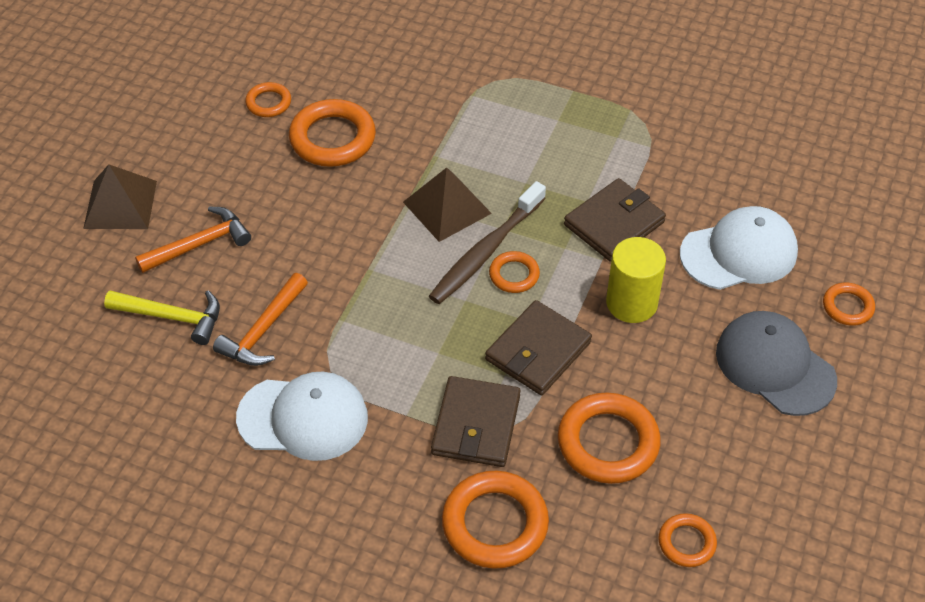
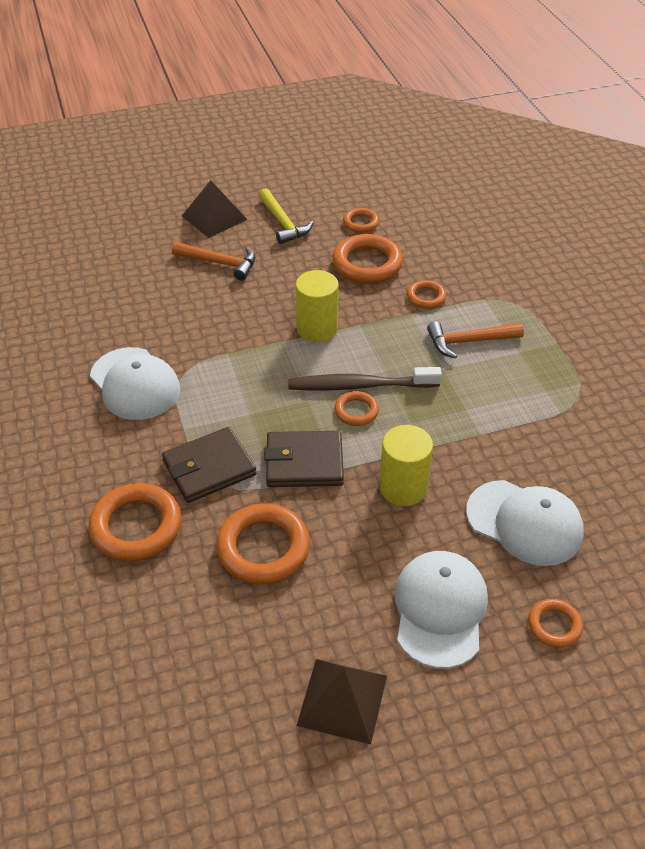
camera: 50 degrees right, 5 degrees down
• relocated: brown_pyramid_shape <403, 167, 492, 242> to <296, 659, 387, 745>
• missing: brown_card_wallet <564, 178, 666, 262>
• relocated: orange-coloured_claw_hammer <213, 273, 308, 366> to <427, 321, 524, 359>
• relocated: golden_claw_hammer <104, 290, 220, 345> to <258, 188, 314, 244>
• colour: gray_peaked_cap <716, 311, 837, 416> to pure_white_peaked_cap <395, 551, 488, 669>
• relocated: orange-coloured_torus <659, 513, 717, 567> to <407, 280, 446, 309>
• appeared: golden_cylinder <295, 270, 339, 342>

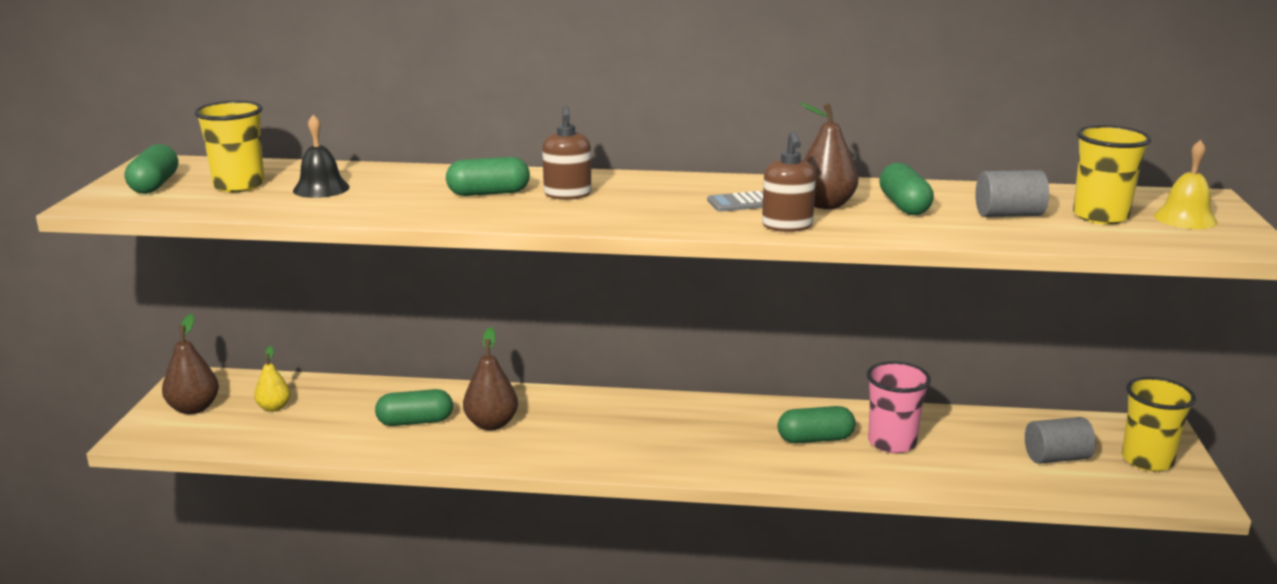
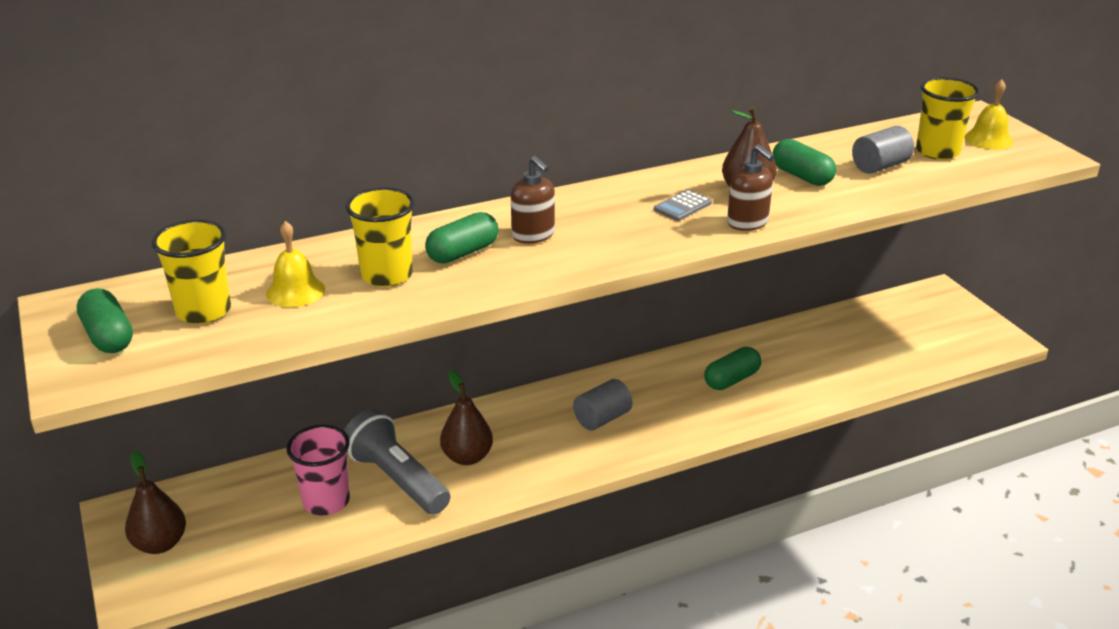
camera: 30 degrees left, 10 degrees up
• colour: jet-black_bell <293, 115, 350, 198> to golden_bell <266, 221, 325, 307>
• missing: golden_toy_pear <254, 346, 291, 412>
• relocated: rose-pink_cup <867, 361, 931, 453> to <286, 425, 350, 515>
• relocated: golden_cup <1122, 377, 1196, 471> to <345, 187, 415, 287>
• exchanged: green_capsule <375, 389, 453, 426> to gray_pocket_torch <344, 409, 450, 514>
• relocated: gray_cylinder <1025, 417, 1096, 464> to <573, 379, 632, 431>

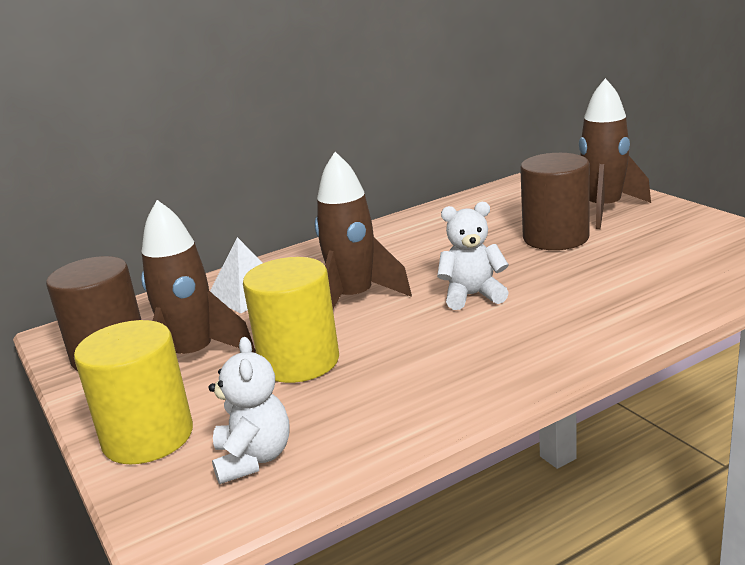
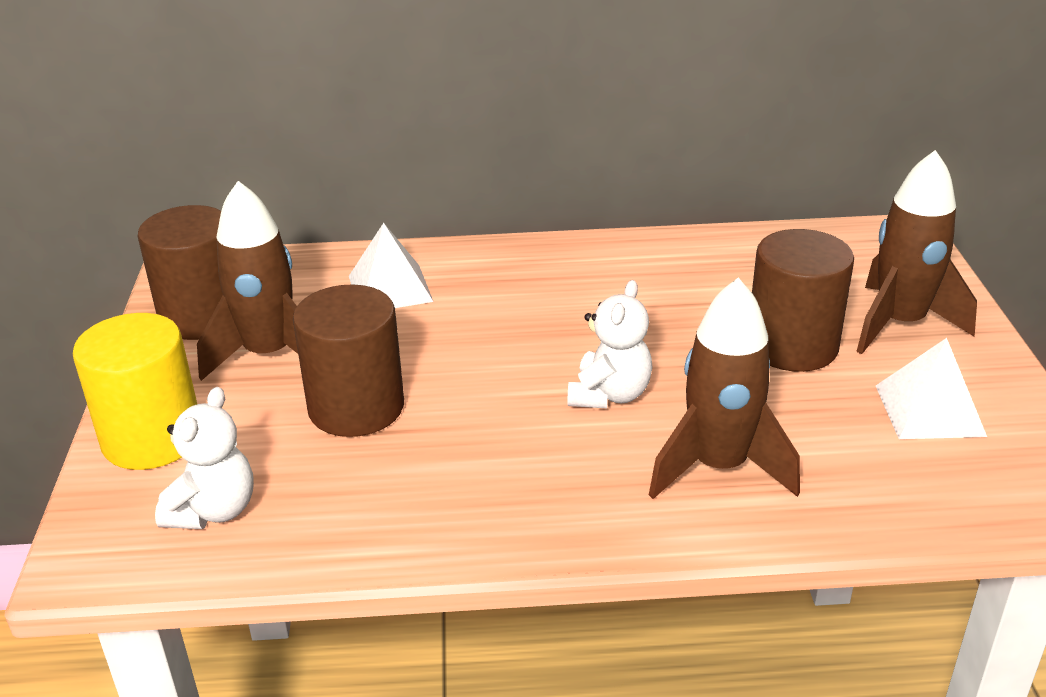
camera: 25 degrees right, 10 degrees up
• relocated: brown_spaceship <315, 152, 412, 309> to <649, 278, 800, 499>
• spun: pure_white_teddy <437, 202, 509, 310> = <568, 280, 653, 408> 90 degrees clockwise
• colour: golden_cylinder <243, 257, 339, 383> to brown_cylinder <293, 285, 404, 437>
• appeared: pure_white_pyramid_shape <876, 338, 987, 439>

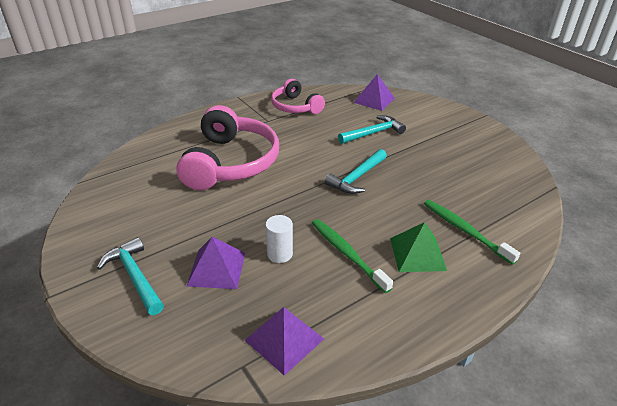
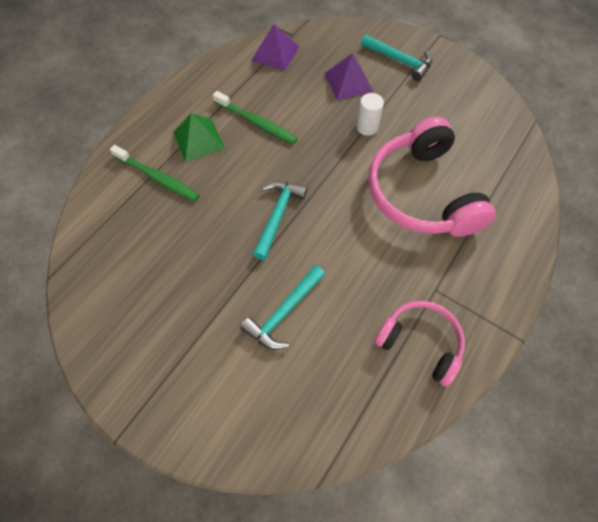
camera: 160 degrees right, 25 degrees up
• missing: violet_pyramid_shape <353, 74, 395, 111>
• relocated: pure_white_cylinder <265, 215, 293, 263> to <356, 93, 384, 136>

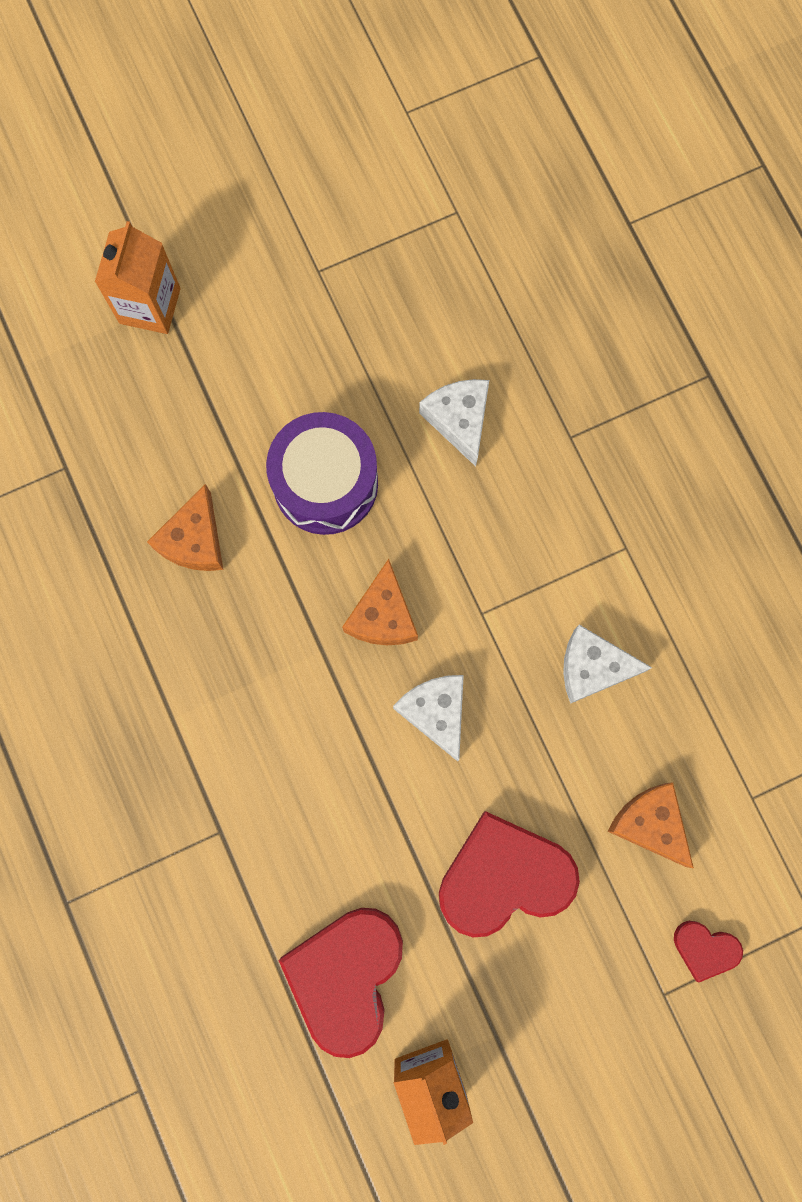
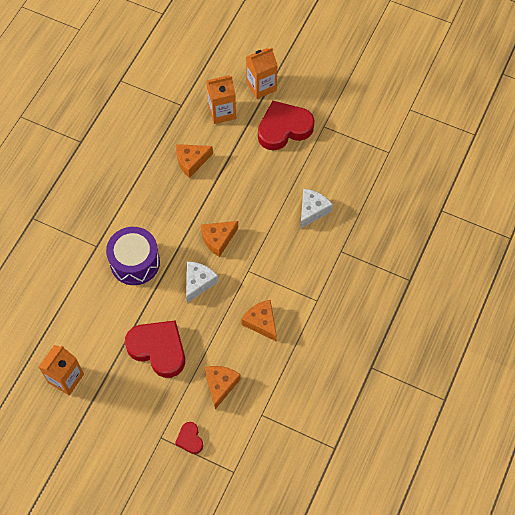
camera: 50 degrees right, 15 degrees down
• relocated: violet_drum <266, 412, 378, 535> to <106, 227, 160, 285>
• colour: pure_white_cheese_wedge <563, 625, 652, 704> to orange-coloured_cheese_wedge <241, 300, 277, 341>
• relocated: scarlet_heart_shape <278, 908, 403, 1058> to <258, 101, 315, 151>
• appeared: orange-coloured_carton <206, 75, 236, 124>

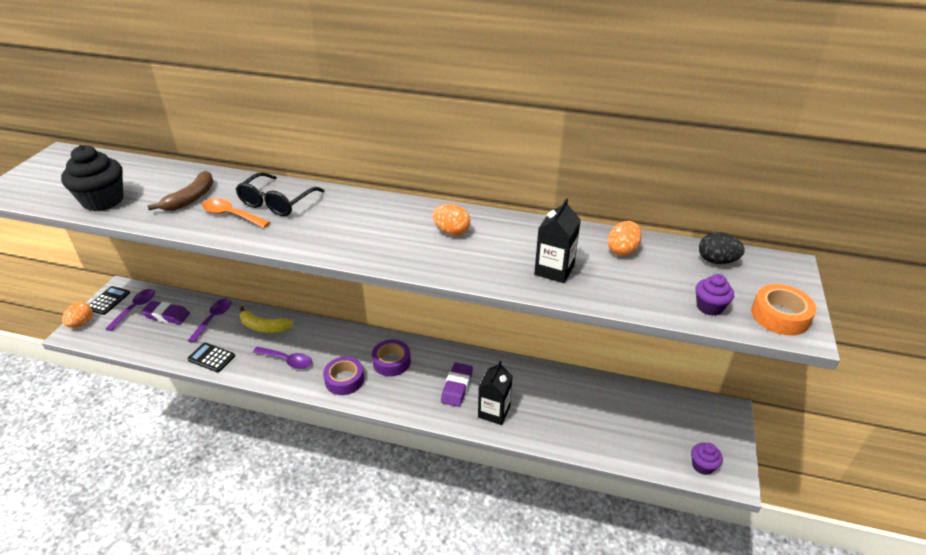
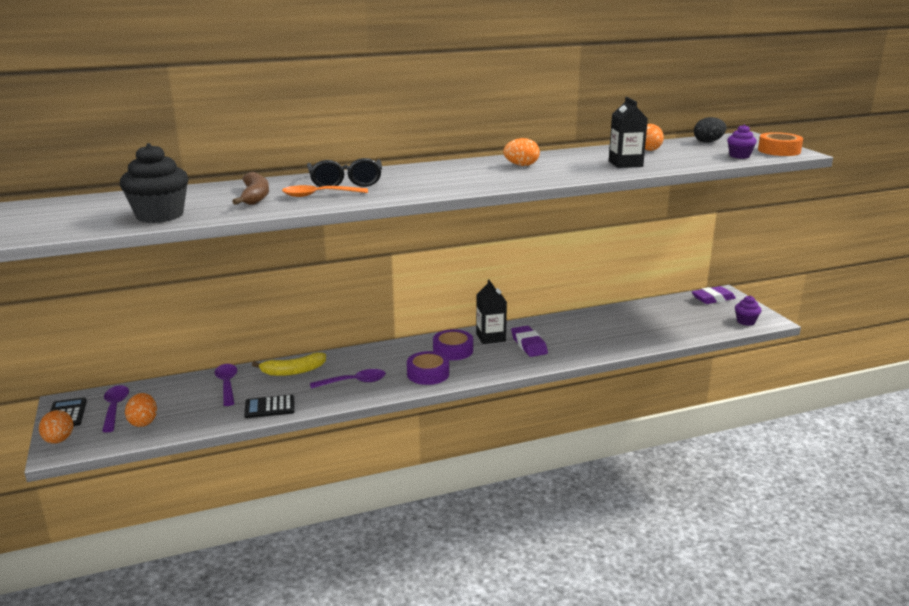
camera: 35 degrees left, 15 degrees down
• relocated: violet_eraser <141, 301, 190, 324> to <692, 286, 736, 304>
• relocated: jet-black_carton <478, 361, 513, 425> to <476, 279, 507, 344>
• appeared: orange-coloured_egg_shape <125, 393, 157, 427>

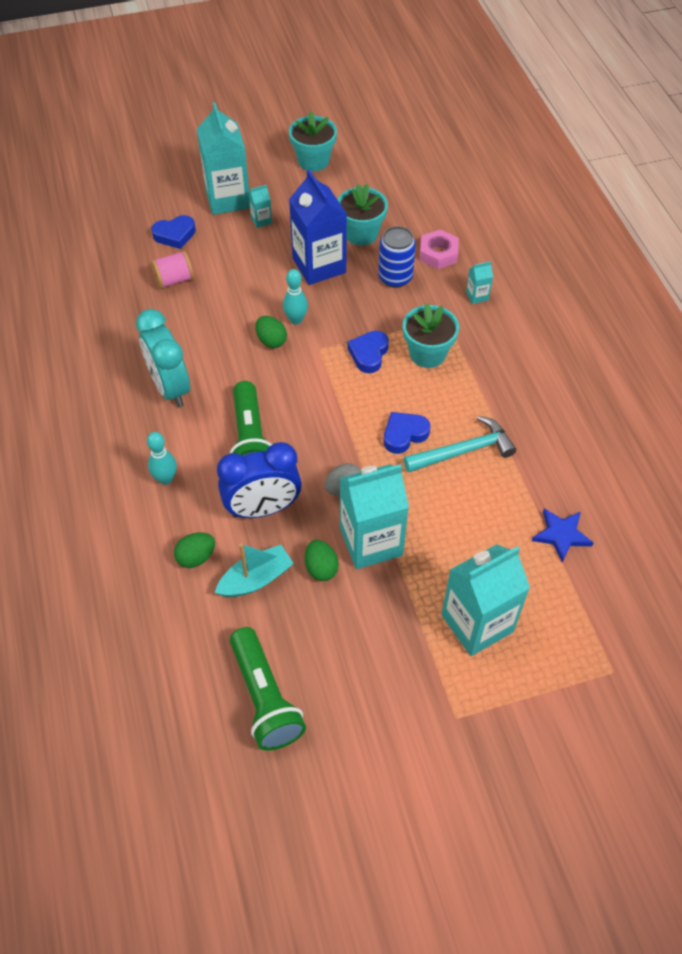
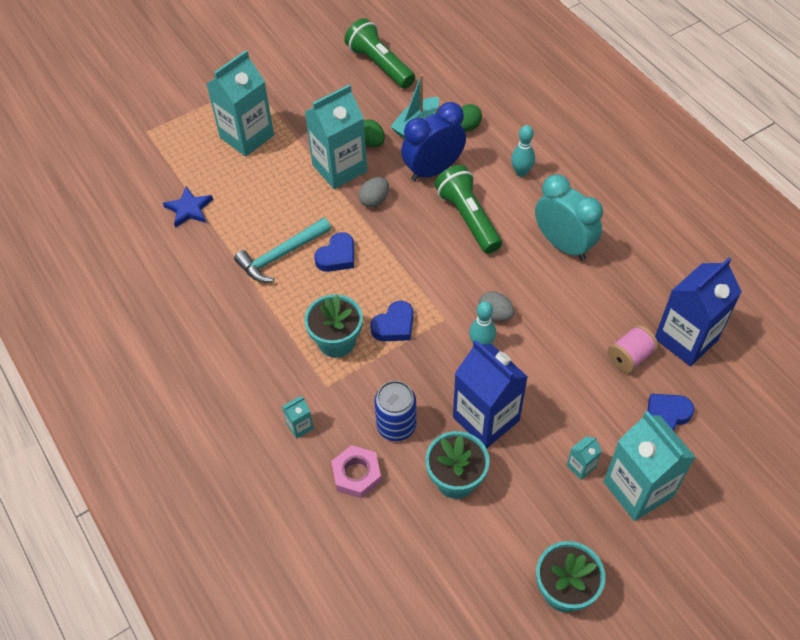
camera: 165 degrees right, 0 degrees up
• colour: green_egg_shape <255, 316, 287, 348> to gray_egg_shape <478, 291, 514, 322>
• spun: cobalt_heart_shape <348, 331, 389, 373> = <370, 301, 413, 341> 45 degrees clockwise
• appeared: cobalt_carton <655, 258, 742, 366>

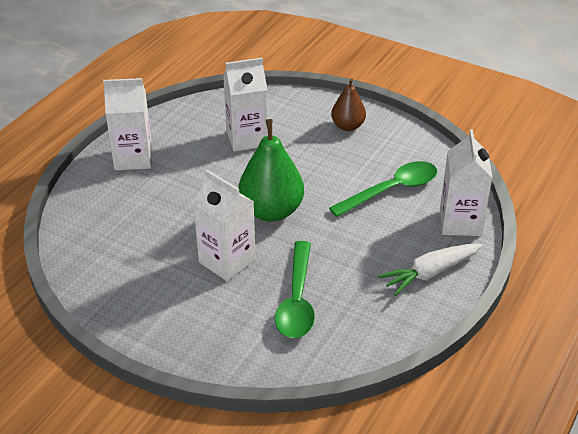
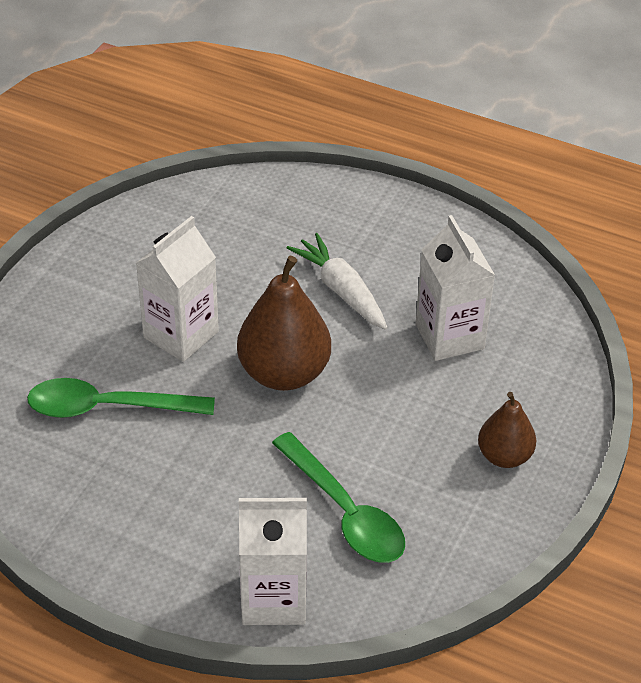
camera: 85 degrees right, 5 degrees up
• missing: pure_white_carton <103, 78, 152, 170>
• colour: green_toy_pear <238, 119, 304, 222> to brown_toy_pear <237, 256, 331, 391>
• relocated: pure_white_root_vegetable <378, 244, 482, 296> to <287, 233, 387, 330>

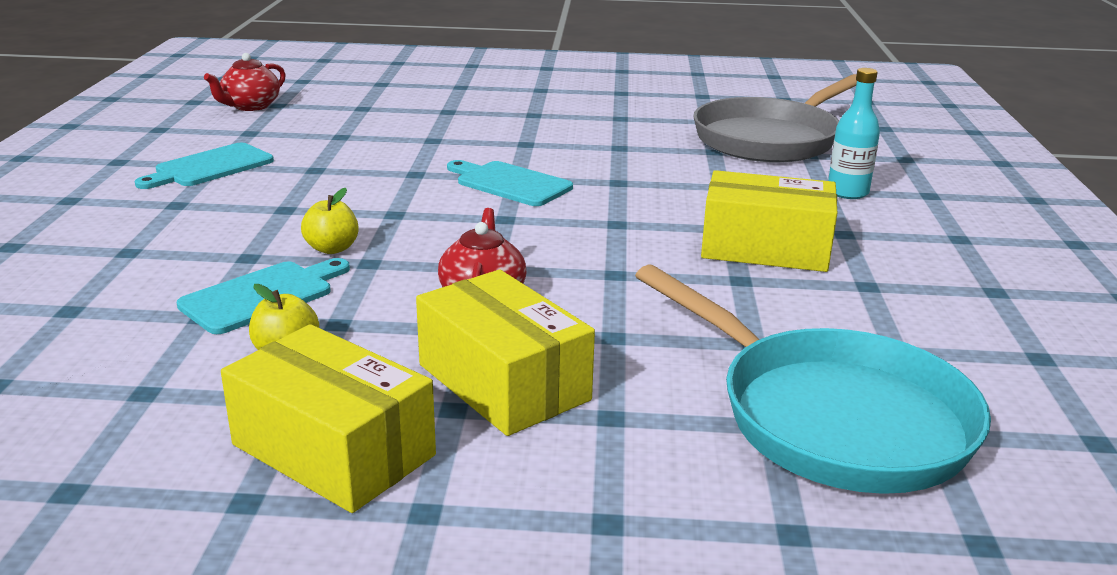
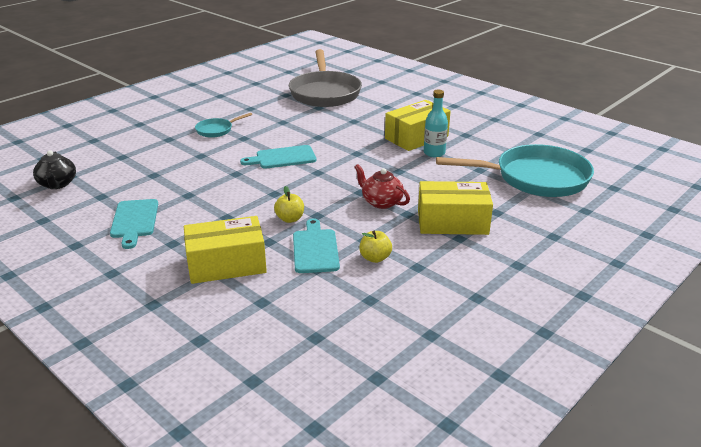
camera: 50 degrees left, 5 degrees up
• colour: scarlet_tea_pot <204, 53, 286, 111> to jet-black_tea_pot <33, 150, 76, 189>
• relocated: teal_drink_bottle <828, 68, 880, 199> to <424, 90, 448, 157>
• relocated: golden_parcel <221, 324, 436, 513> to <184, 216, 267, 284>
• appeared: teal_frying_pan <195, 113, 252, 138>

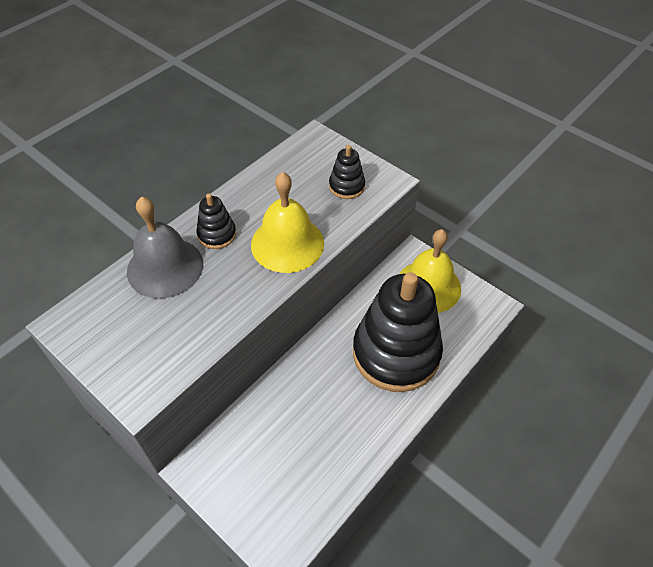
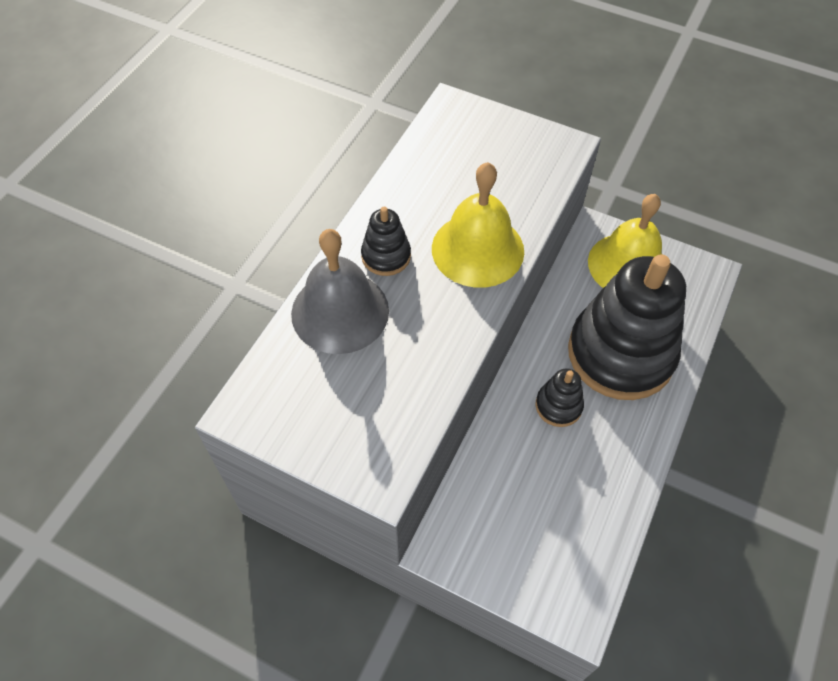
camera: 15 degrees left, 5 degrees up
• relocated: jet-black_stacking_toy <329, 145, 365, 199> to <535, 368, 584, 427>

